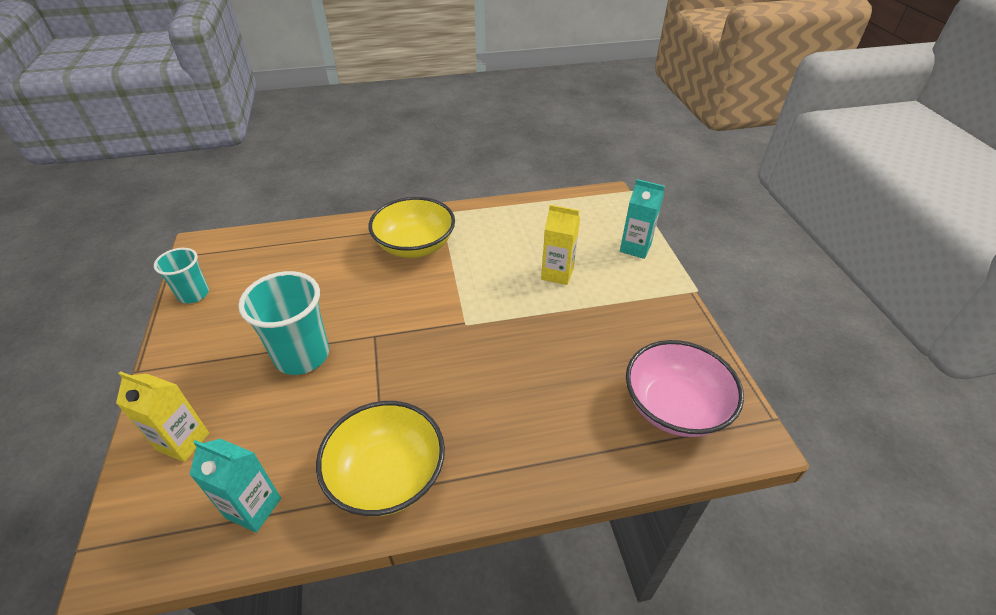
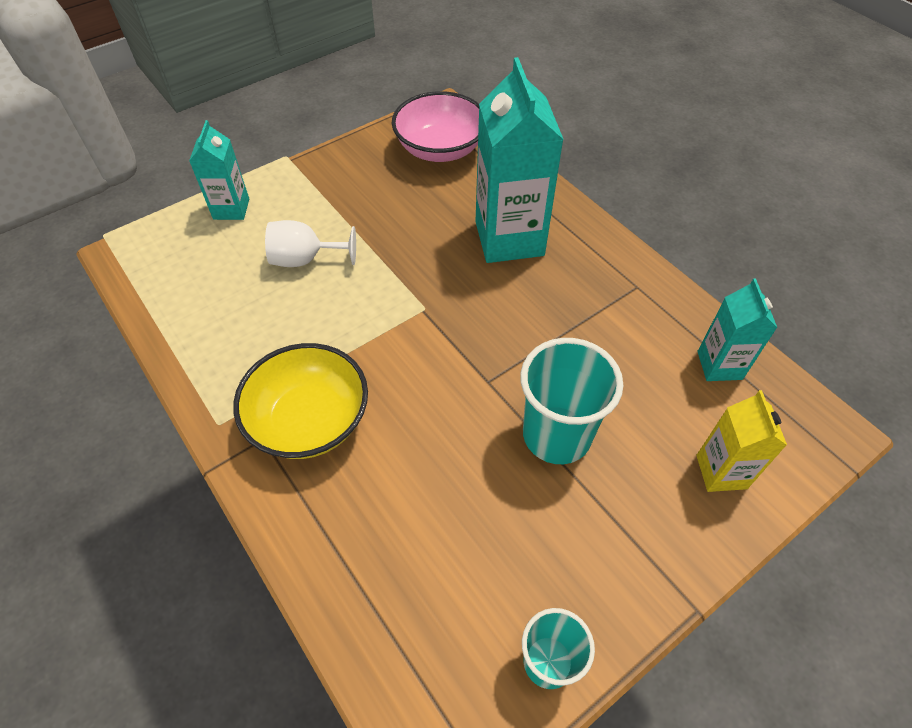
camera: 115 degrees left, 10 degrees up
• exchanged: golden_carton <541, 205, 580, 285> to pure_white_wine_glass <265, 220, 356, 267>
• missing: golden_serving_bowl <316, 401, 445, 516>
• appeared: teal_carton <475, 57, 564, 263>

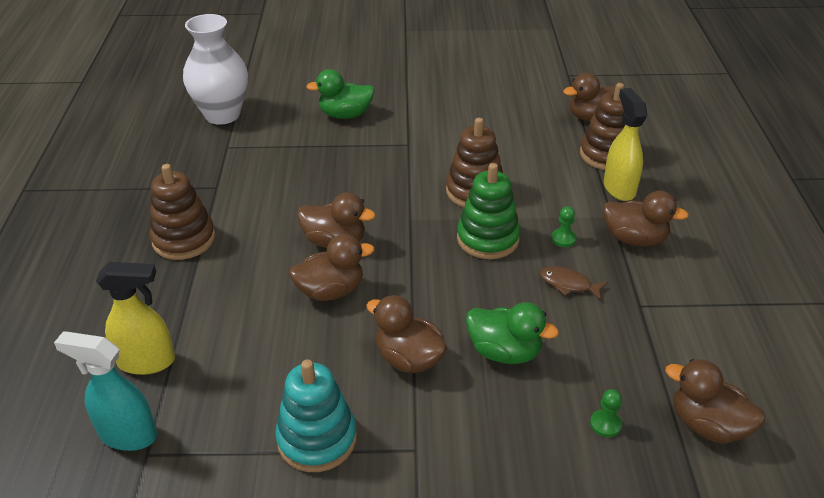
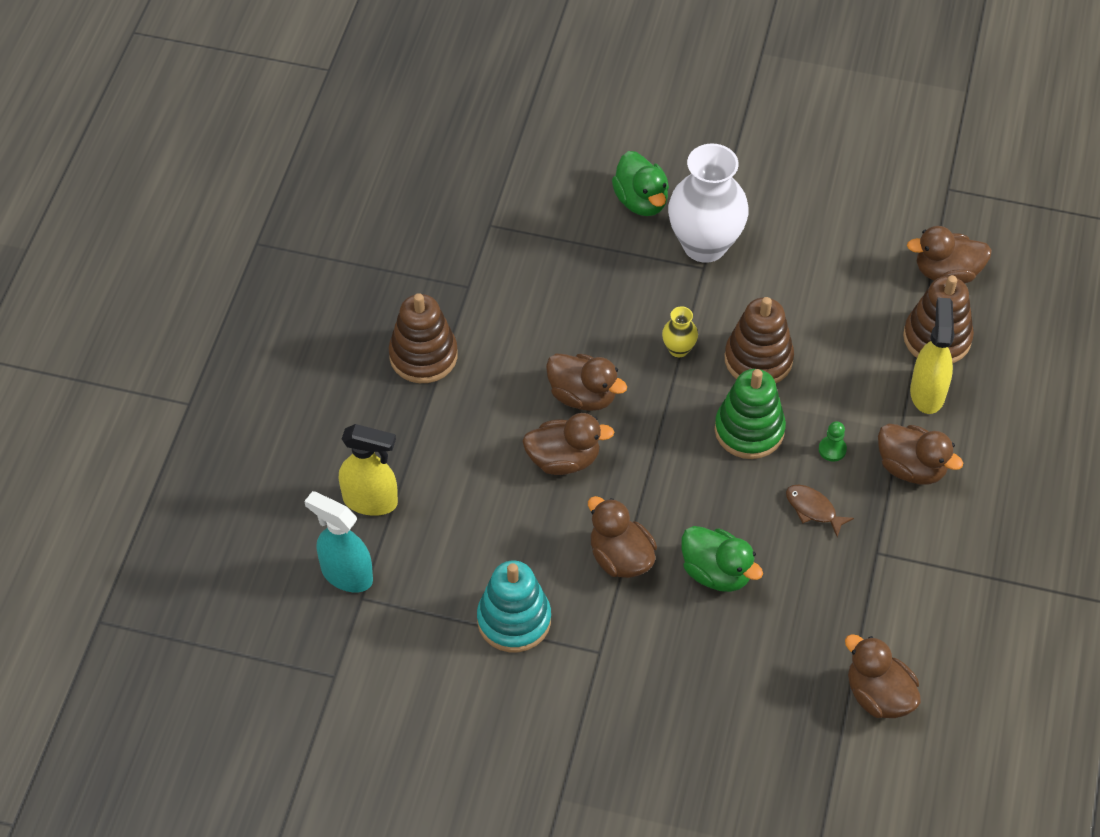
camera: 15 degrees right, 15 degrees up
• relocated: pure_white_flower_vase <183, 14, 248, 125> to <668, 144, 749, 263>
• spun: green_rubber_duck <306, 69, 375, 119> = <612, 151, 669, 216> 120 degrees counterclockwise
• missing: green_pawn <590, 389, 622, 437>
• appeared: golden_flower_vase <662, 306, 698, 357>

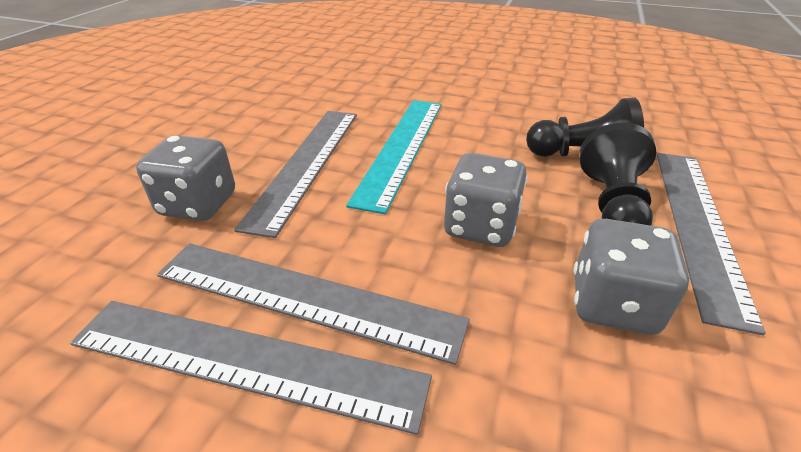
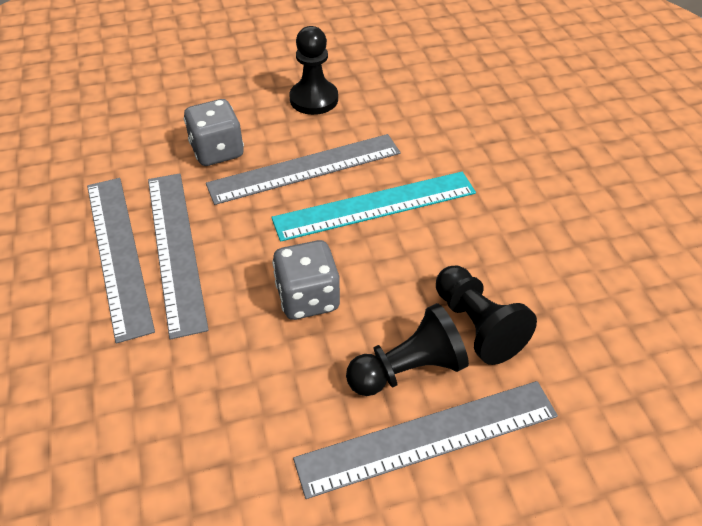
camera: 55 degrees right, 10 degrees up
• missing: gray_dice <573, 219, 689, 335>
• appeared: jet-black_pawn <289, 26, 338, 115>

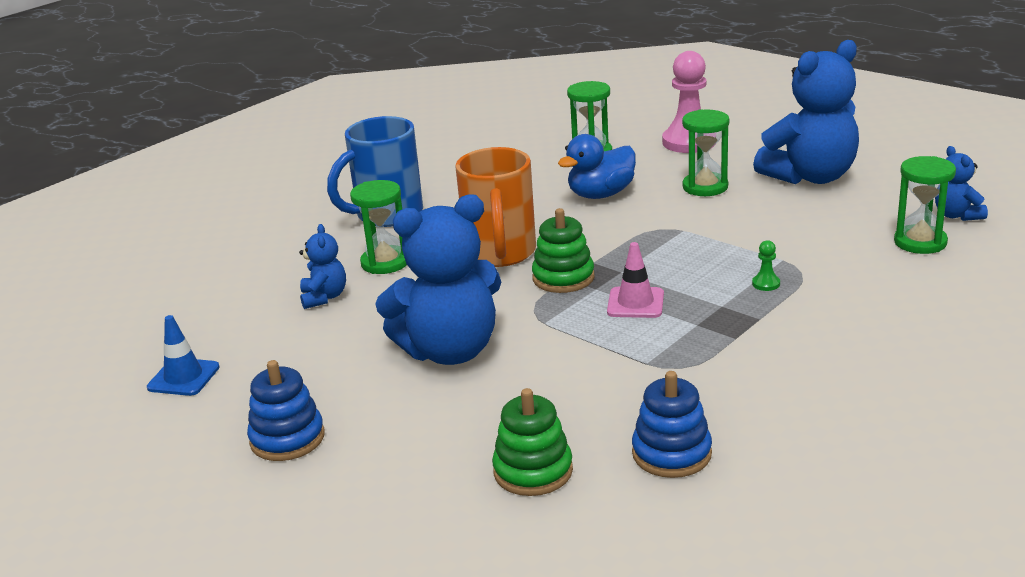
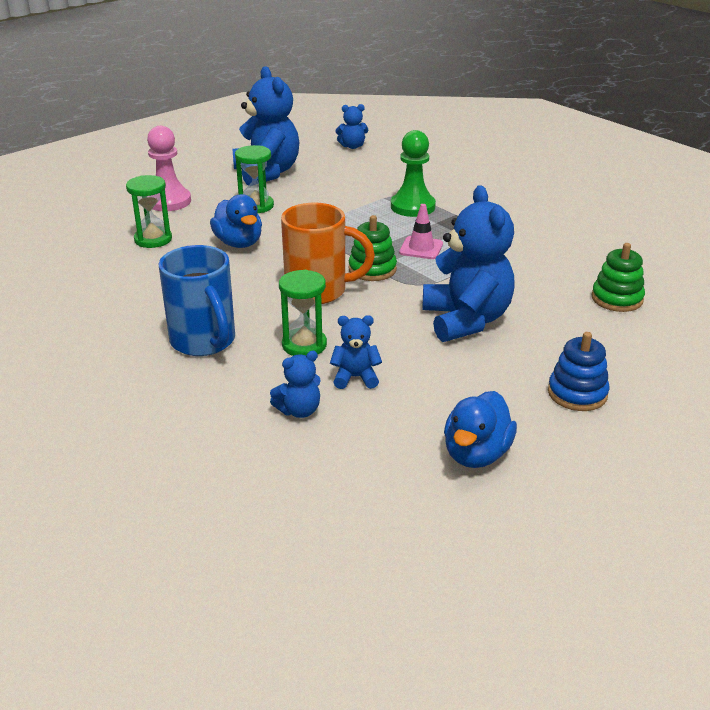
camera: 85 degrees left, 5 degrees up
• missing: green_sand_timer <894, 156, 956, 254>
• size: green_pawn <752, 240, 780, 291> = <391, 130, 436, 217> x2.47
• exchanged: cobalt_safety_cone <147, 315, 220, 396> to cobalt_rubber_duck <444, 391, 517, 468>
• missing: cobalt_stacking_toy <632, 371, 712, 478>
• appeared: cobalt_teddy <270, 351, 321, 418>

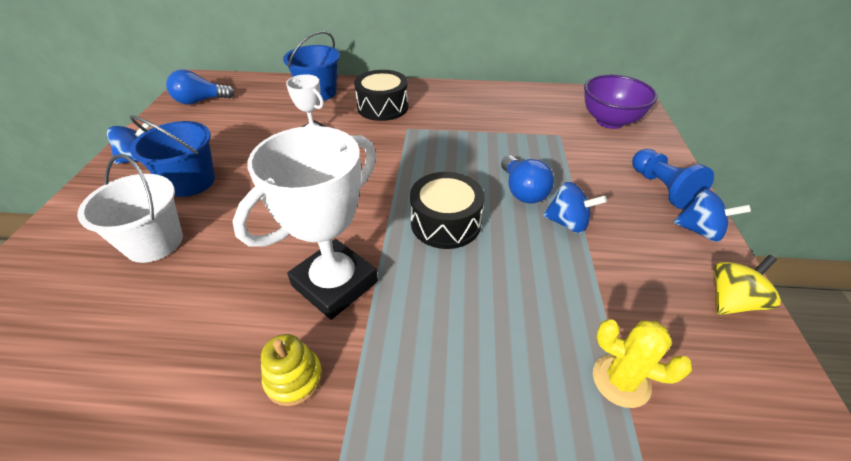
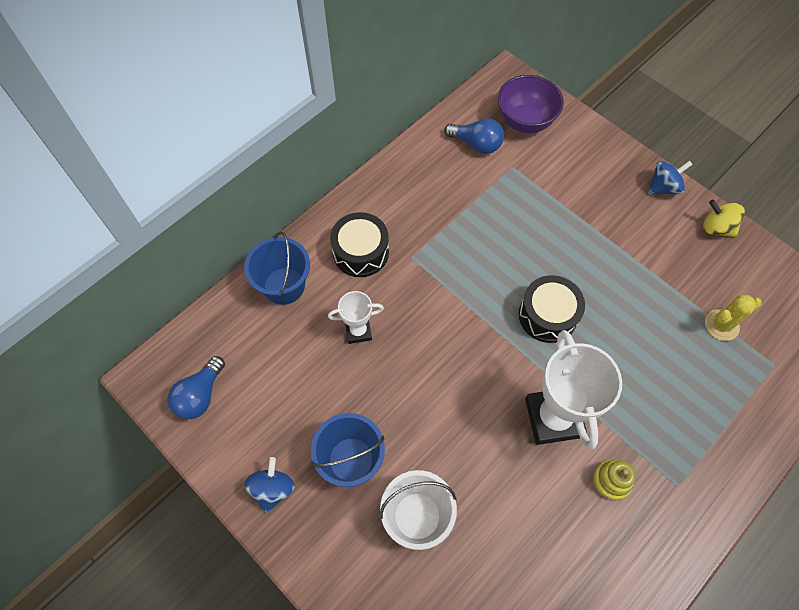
camera: 50 degrees left, 20 degrees up
• missing: cobalt_pawn <632, 149, 714, 209>
• relocated: cobalt_light_bulb <501, 155, 554, 204> to <444, 118, 504, 154>
• missing: cobalt_toy_top <543, 182, 607, 233>
• spun: golden_toy_top <714, 255, 781, 315> = <703, 200, 745, 237> 60 degrees counterclockwise

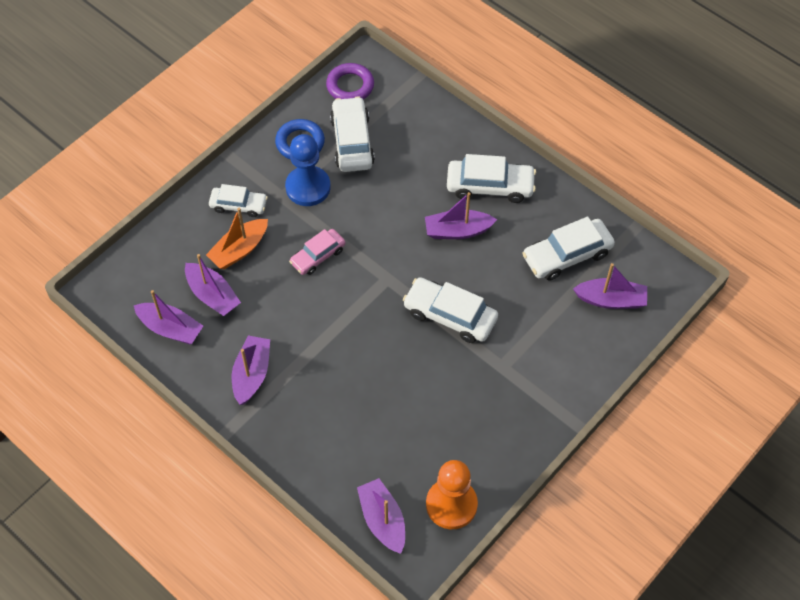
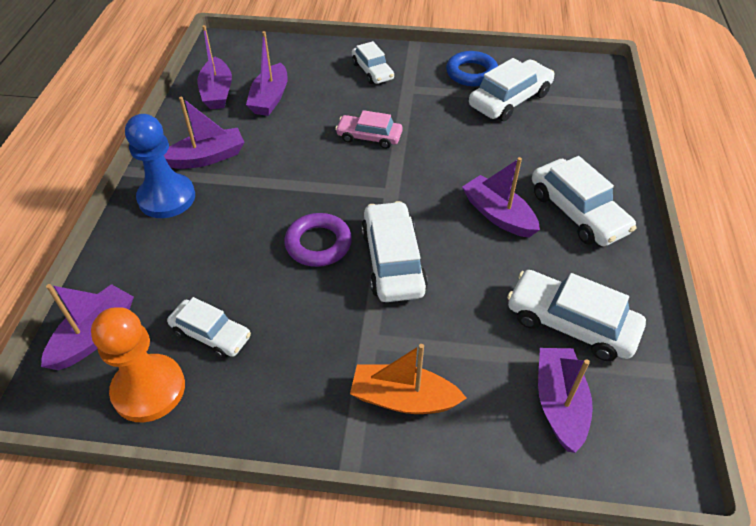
camera: 55 degrees right, 10 degrees down
• relocated: violet_torus <326, 63, 374, 100> to <284, 213, 352, 267>
• relocated: cobalt_pawn <285, 134, 330, 206> to <125, 114, 195, 218>
• relocated: orange-coloured_boat <206, 208, 268, 269> to <350, 344, 466, 414>
• spun: violet_boat <573, 263, 647, 309> = <538, 348, 593, 453> 150 degrees counterclockwise
• appeared: pure_white_toy_car <167, 297, 251, 358>

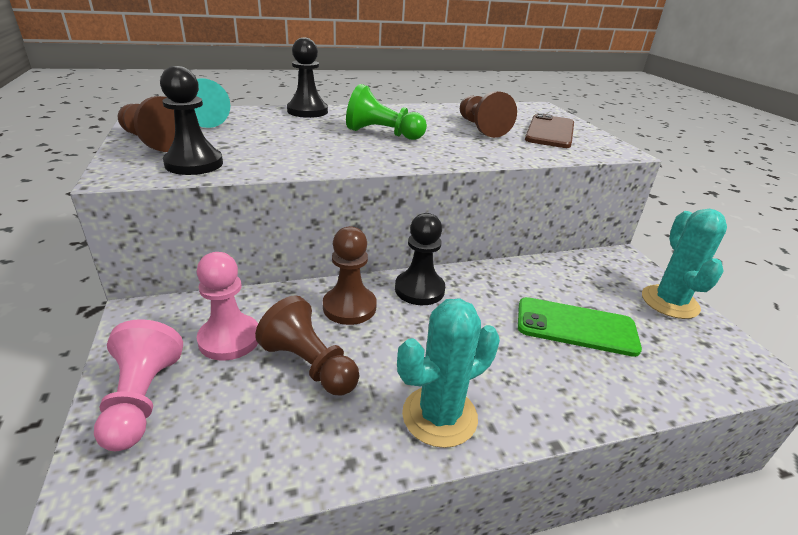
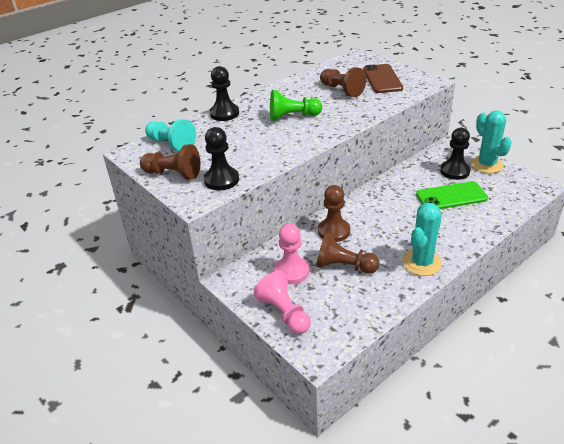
camera: 20 degrees left, 5 degrees up
• relocated: jet-black_pawn <395, 213, 445, 305> to <440, 128, 471, 180>

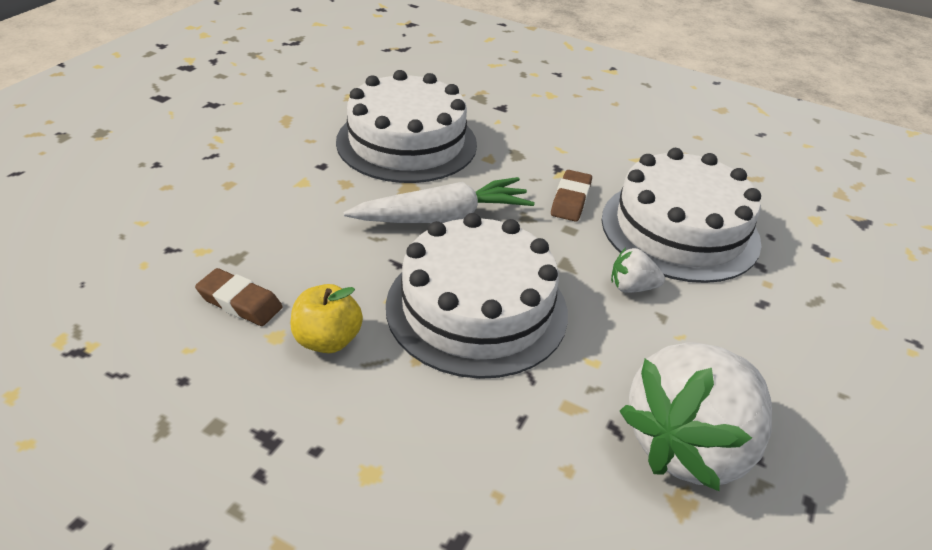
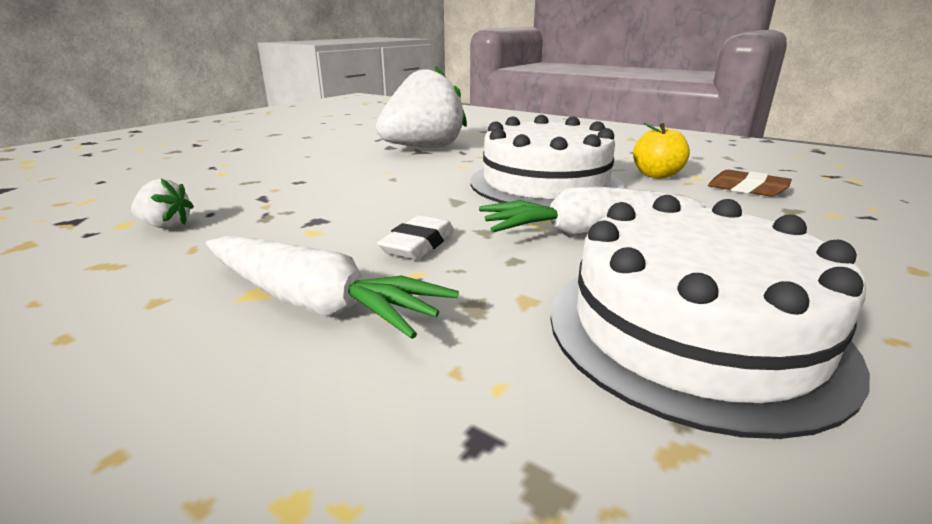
camera: 170 degrees left, 15 degrees down
• missing: pure_white_cake <601, 148, 761, 283>
• colour: brown_eraser <551, 170, 592, 222> to pure_white_eraser <377, 215, 454, 260>
• relocated: pure_white_toy_strawberry <611, 248, 665, 293> to <131, 179, 194, 229>
• appeared: pure_white_root_vegetable <206, 236, 459, 339>

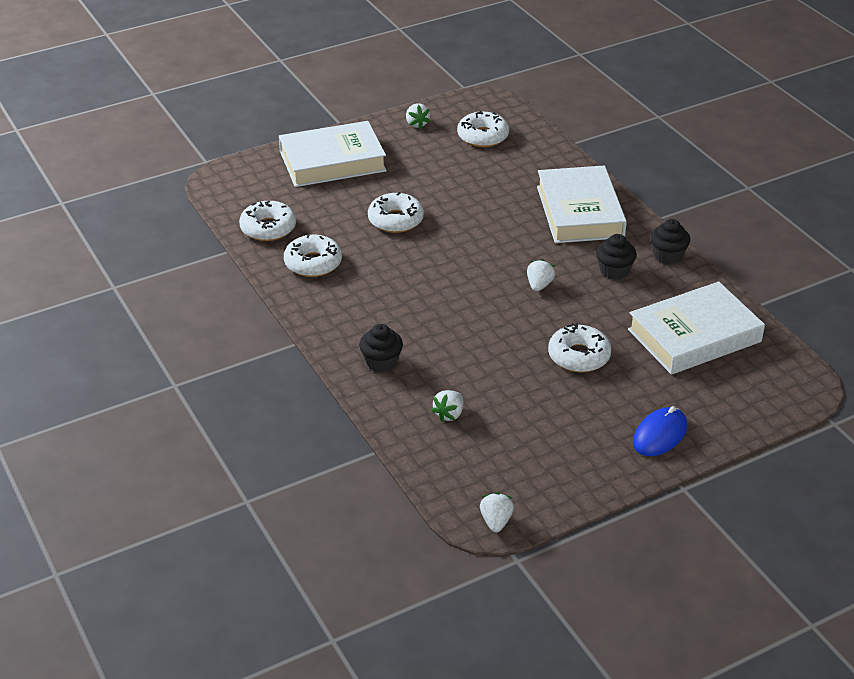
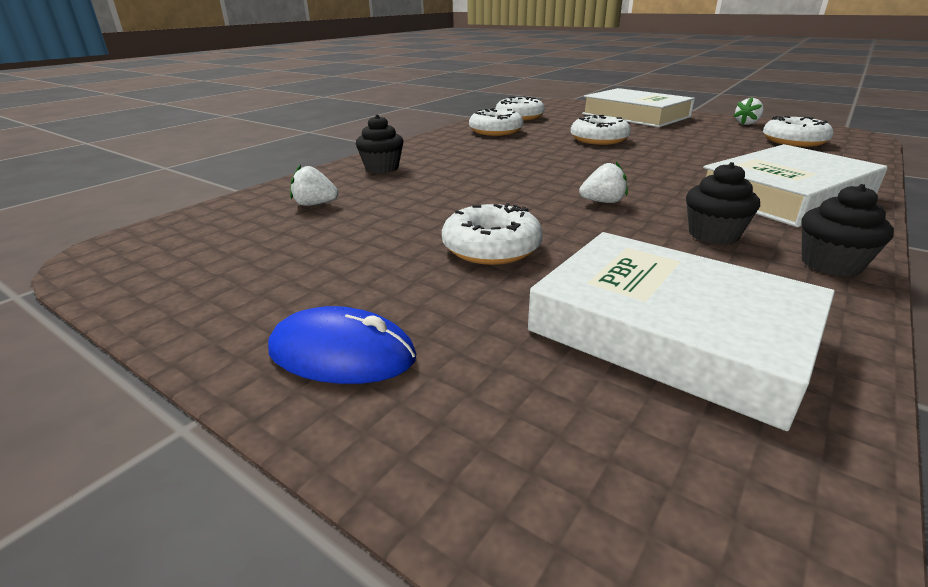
camera: 65 degrees right, 10 degrees down
• missing: pure_white_toy_strawberry <480, 492, 514, 533>

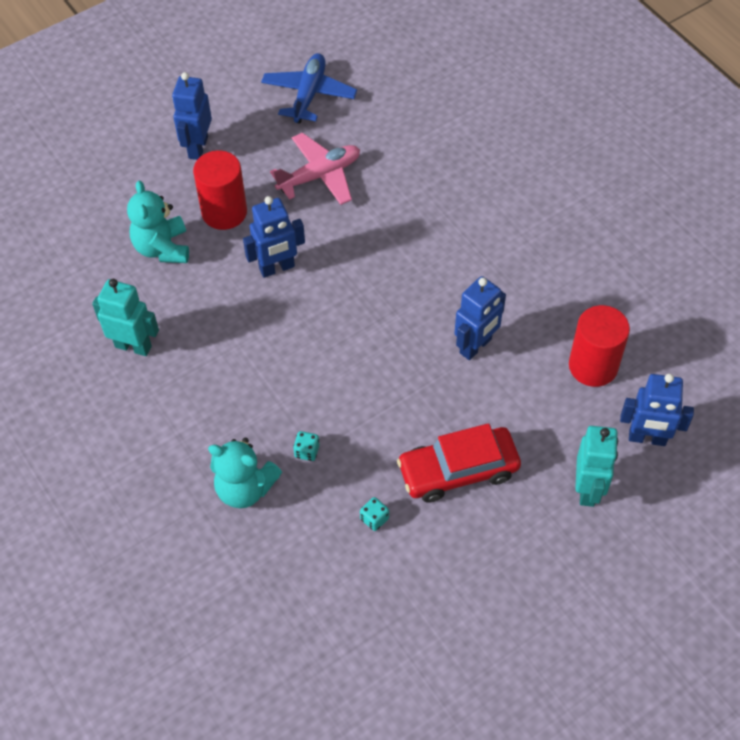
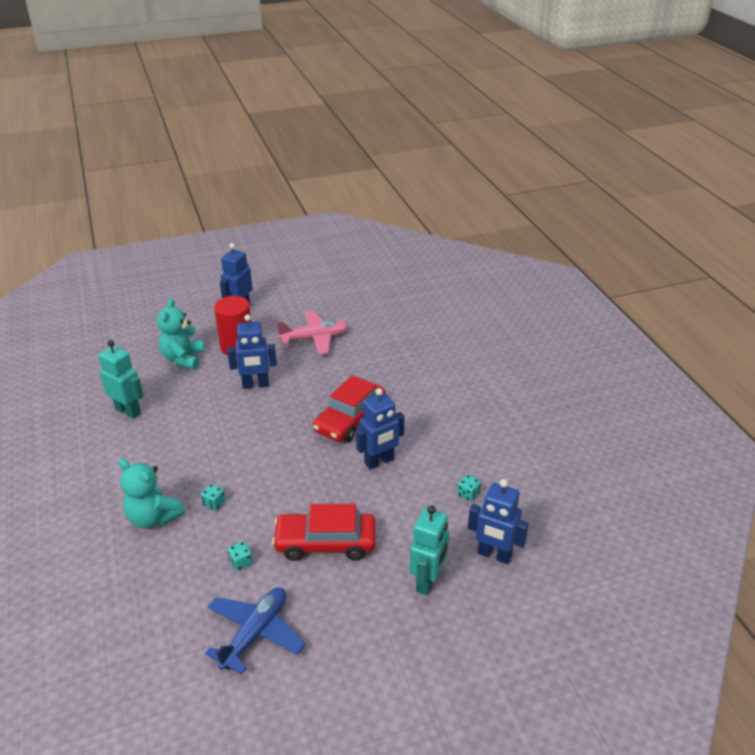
camera: 15 degrees right, 20 degrees down
• relocated: cobalt_toy_plane <261, 53, 357, 124> to <205, 587, 306, 674>
• exchanged: scarlet_cylinder <569, 305, 630, 387> to teal_dice <457, 474, 481, 501>
• appeared: scarlet_toy_car <313, 375, 385, 442>

